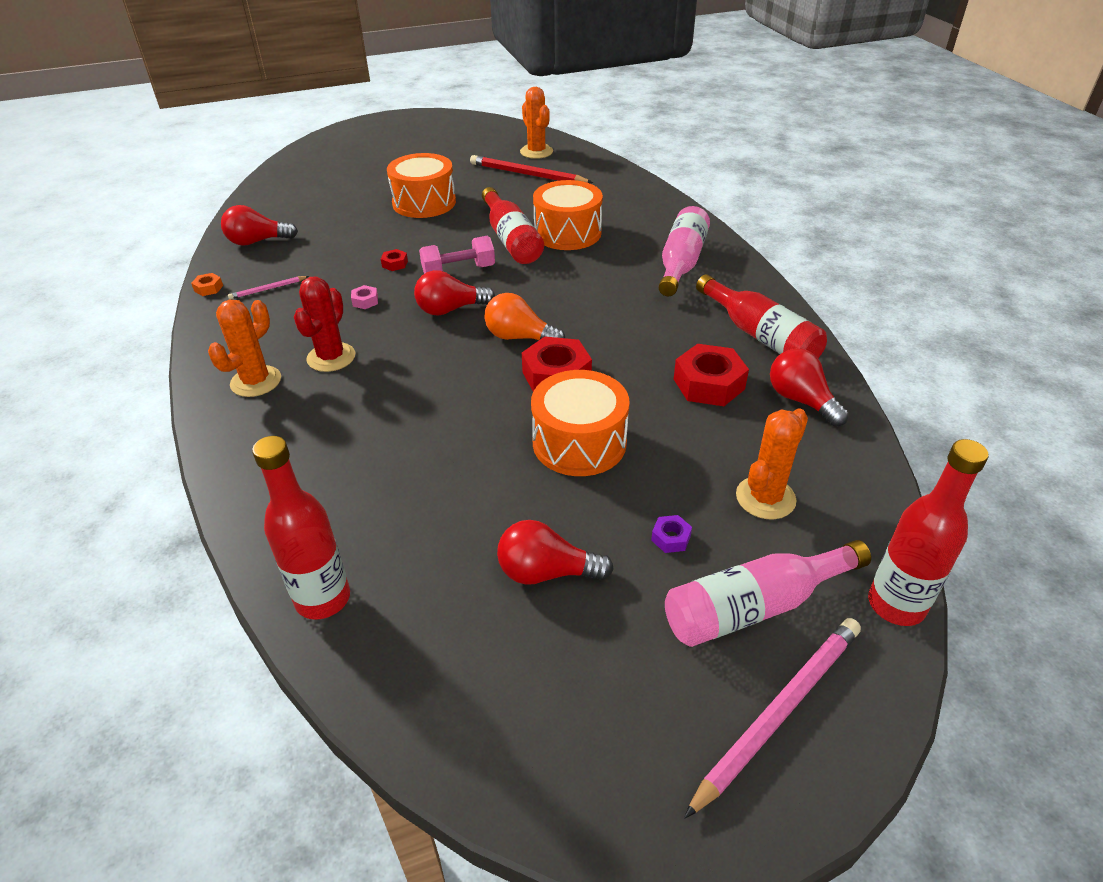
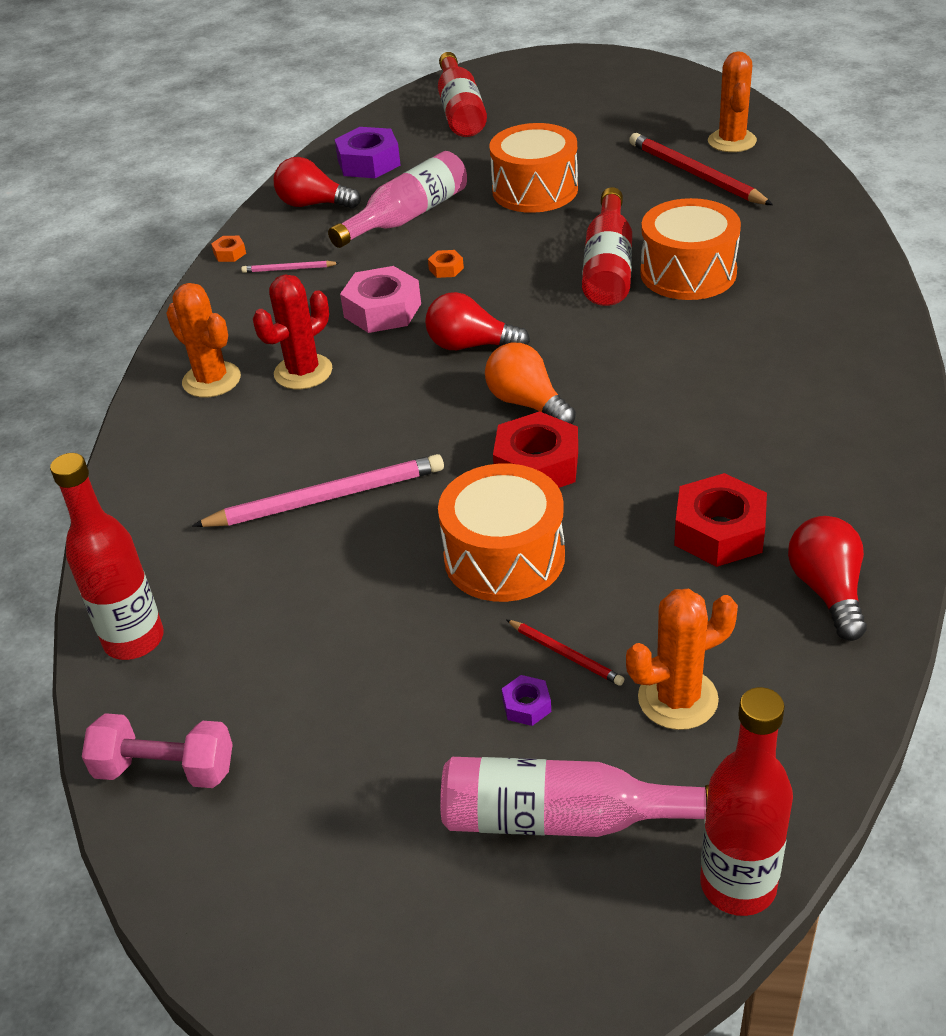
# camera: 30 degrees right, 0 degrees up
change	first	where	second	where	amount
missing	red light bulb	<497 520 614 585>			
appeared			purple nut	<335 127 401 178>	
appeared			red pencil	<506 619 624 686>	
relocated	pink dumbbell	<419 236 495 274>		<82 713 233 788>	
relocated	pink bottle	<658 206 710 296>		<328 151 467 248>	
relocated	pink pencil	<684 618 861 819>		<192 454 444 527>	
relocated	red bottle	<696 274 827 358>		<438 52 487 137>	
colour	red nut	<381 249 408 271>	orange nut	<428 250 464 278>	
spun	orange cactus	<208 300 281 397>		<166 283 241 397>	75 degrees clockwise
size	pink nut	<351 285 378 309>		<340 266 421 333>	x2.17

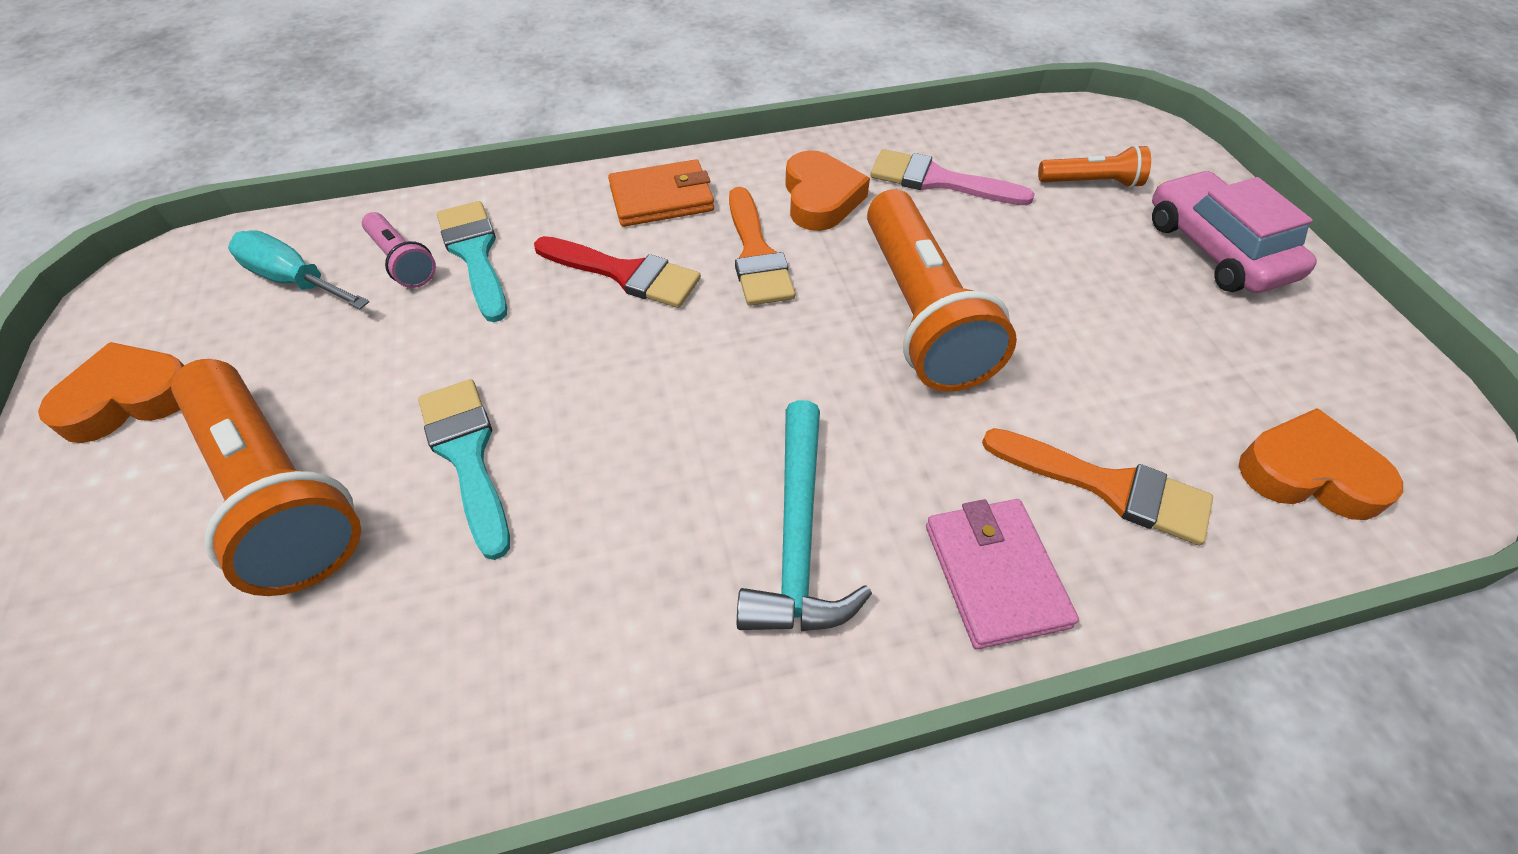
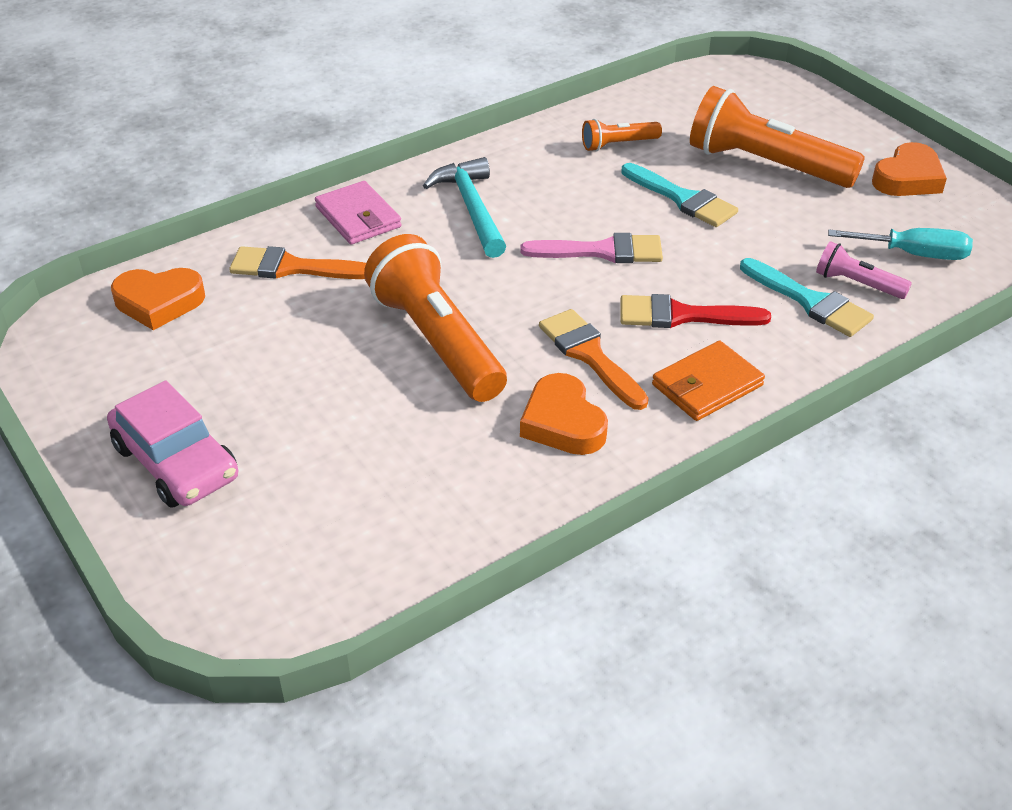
# camera: 160 degrees right, 10 degrees down
change	first	where	second	where	amount
relocated	pink brush	<870 149 1035 205>		<520 233 663 263>	
relocated	orange flashlight	<1038 145 1151 188>		<582 119 662 151>	

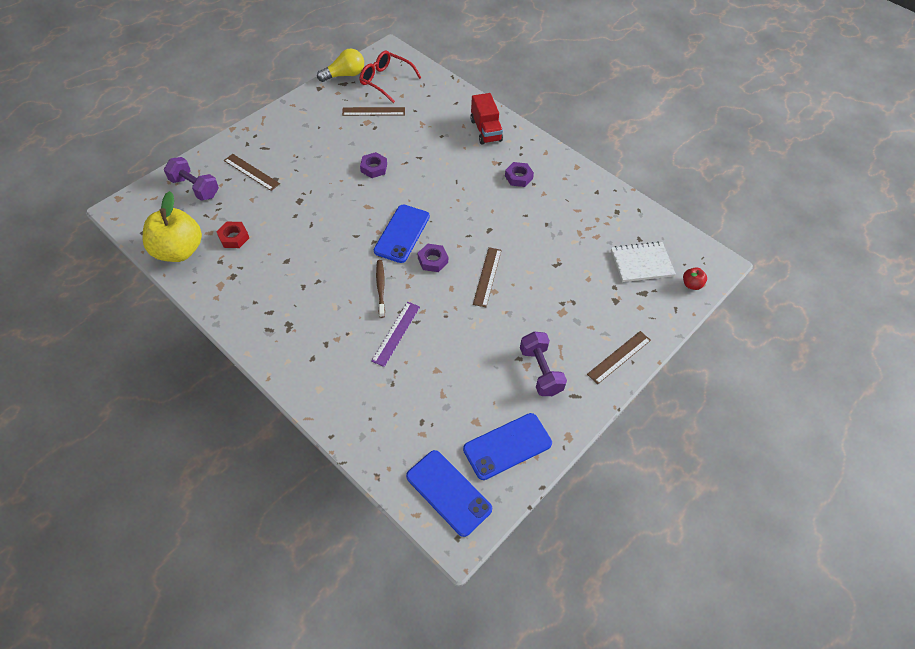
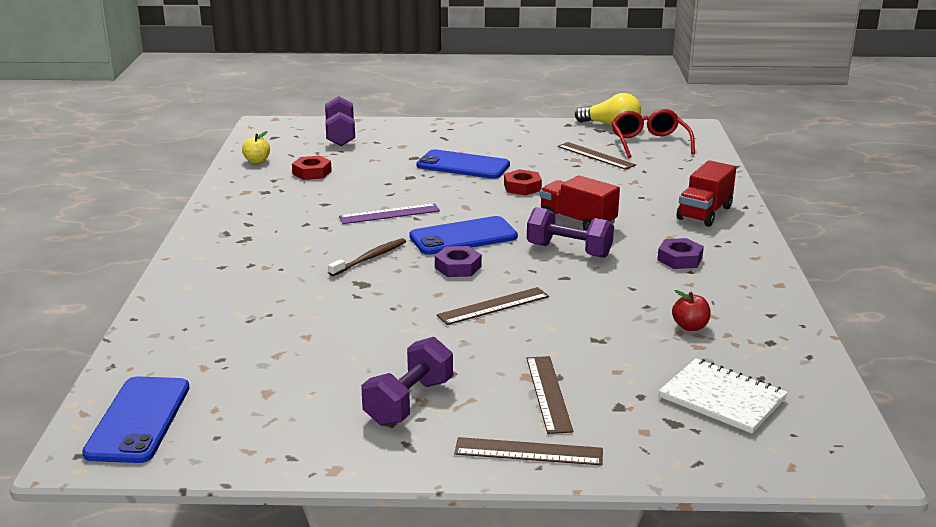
# camera: 50 degrees right, 30 degrees down
change	first	where	second	where	amount
appeared			purple dumbbell	<527 207 614 258>	
appeared			red truck	<540 175 620 230>	
relocated	brown ruler	<224 154 280 191>		<527 356 573 434>	
relocated	purple ruler	<371 302 420 367>		<339 203 440 224>	
relocated	blue phone	<463 413 552 480>		<416 149 510 179>	
relocated	red apple	<683 267 707 290>		<672 290 711 331>	
colour	purple nut	<360 152 387 178>	red nut	<504 169 542 195>	
size	yellow apple	<143 191 202 262>		<242 131 270 163>	x0.42

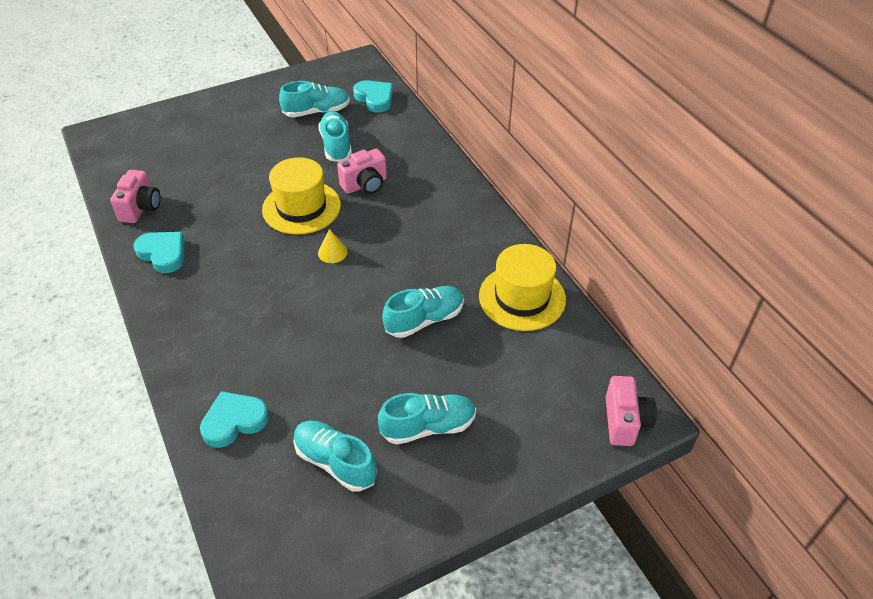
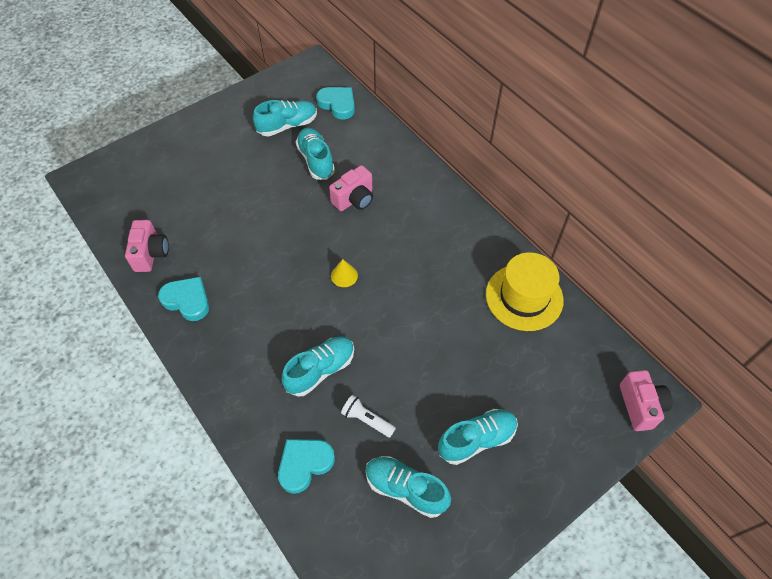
# camera: 10 degrees left, 10 degrees up
change	first	where	second	where	amount
missing	yellow hat	<262 157 341 235>			
appeared			white flashlight	<341 395 396 438>	
relocated	turquoise shoe	<382 286 464 338>		<282 336 354 397>	

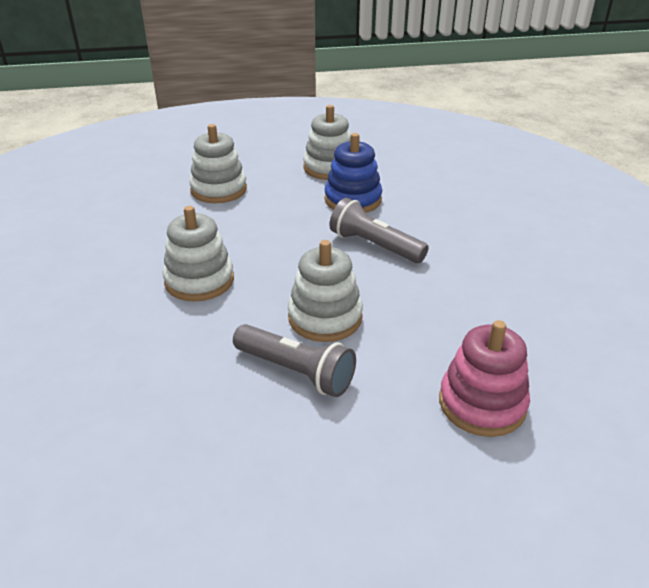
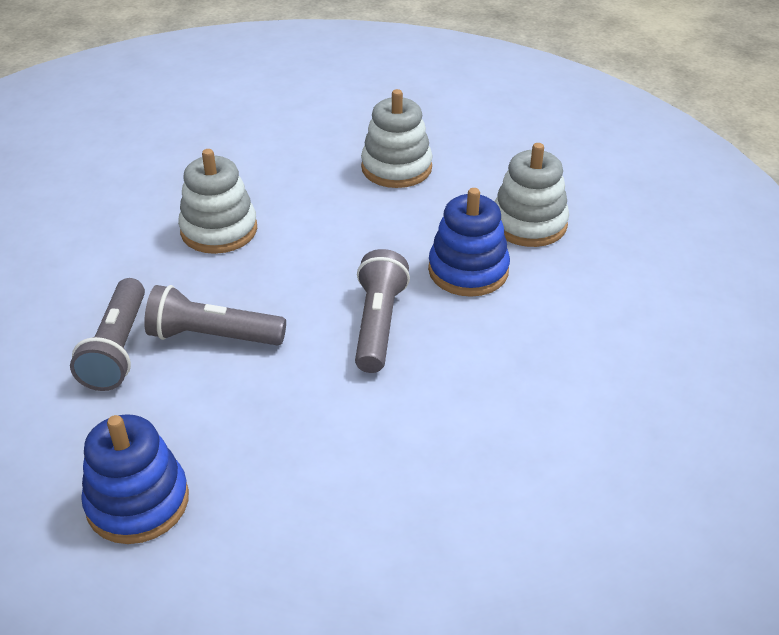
# camera: 60 degrees right, 5 degrees up
change	first	where	second	where	amount
exchanged	white stacking toy	<288 240 363 342>	grey flashlight	<144 285 286 345>	
colour	pink stacking toy	<439 320 530 437>	blue stacking toy	<81 414 189 544>	

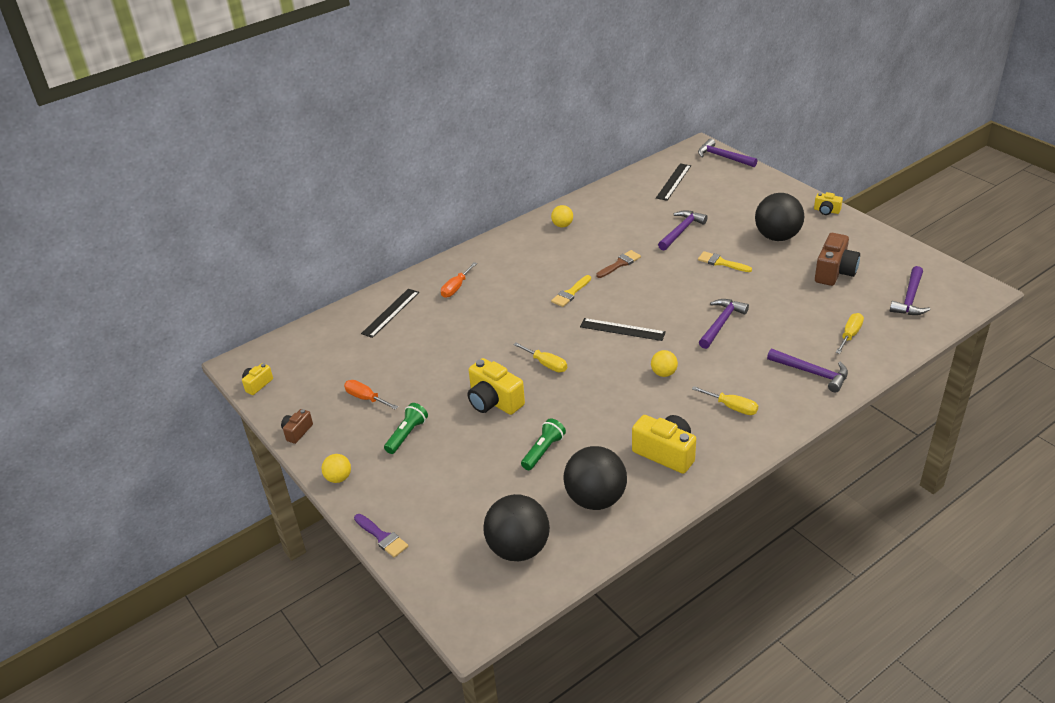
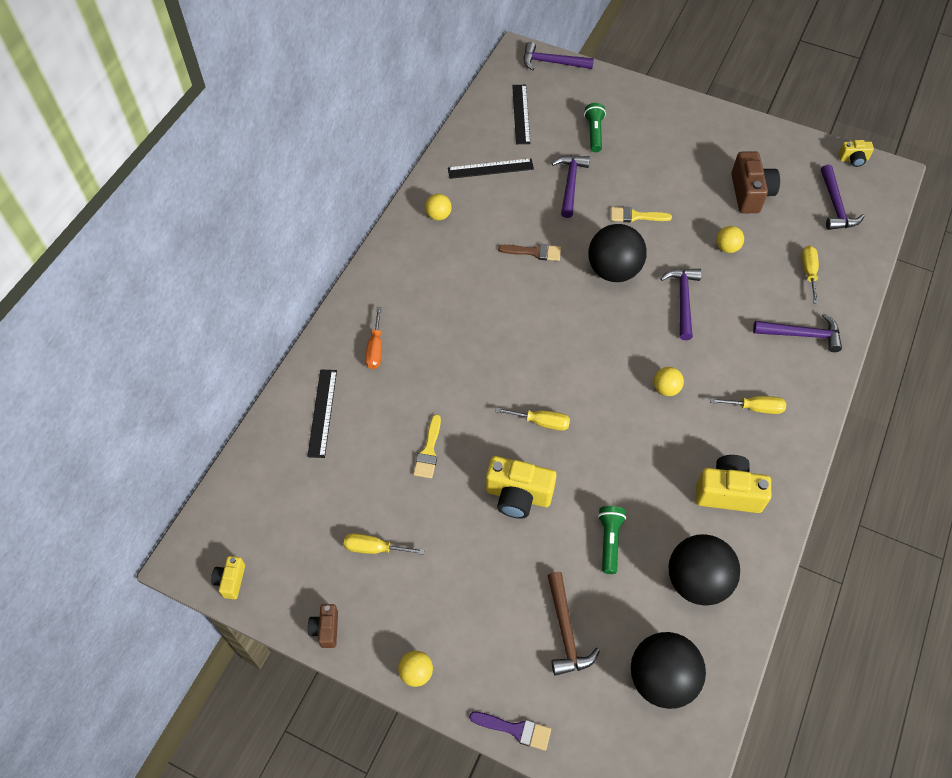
# camera: 30 degrees left, 20 degrees up
change	first	where	second	where	amount
appeared			brown hammer	<547 572 600 676>	
appeared			yellow ball	<716 226 744 253>	
relocated	green flashlight	<384 403 428 454>		<584 103 606 152>	
relocated	yellow brush	<551 275 591 307>		<413 414 441 479>	
relocated	black ruler	<580 318 666 341>		<448 158 534 179>	
relocated	black ball	<755 193 804 241>		<588 224 647 282>	
relocated	yellow camera	<814 192 843 215>		<838 140 874 167>	
colour	orange screwdriver	<344 380 398 410>	yellow screwdriver	<344 533 425 555>	
spun	brown brush	<596 250 641 278>		<498 244 561 261>	75 degrees clockwise

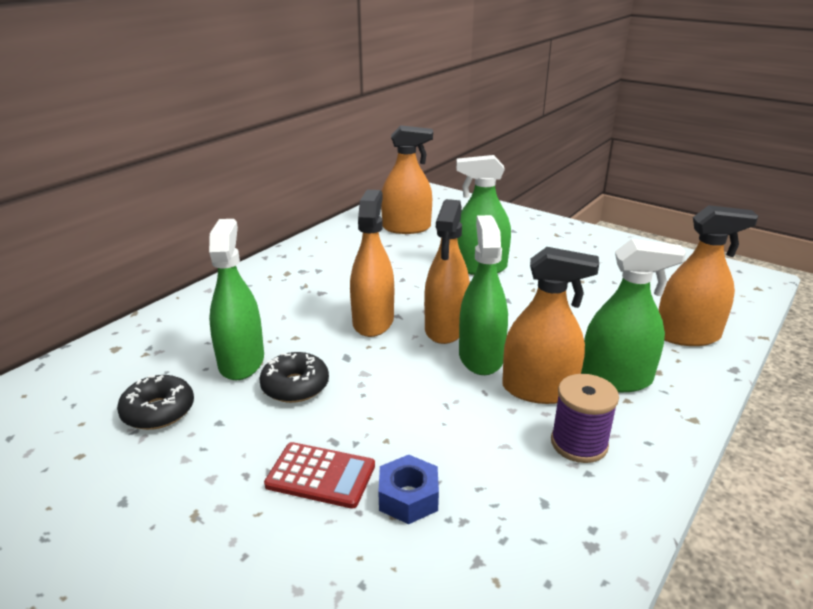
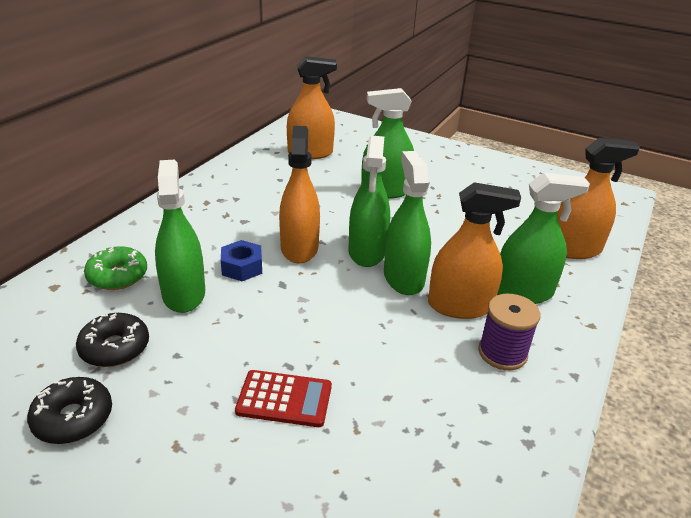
# camera: 10 degrees left, 5 degrees up
change	first	where	second	where	amount
appeared			green donut	<84 246 147 290>	
relocated	black donut	<259 352 329 403>		<27 377 112 444>	
relocated	blue nut	<378 455 439 524>		<221 240 262 281>	
colour	orange spray bottle	<424 199 470 344>	green spray bottle	<348 136 390 267>	

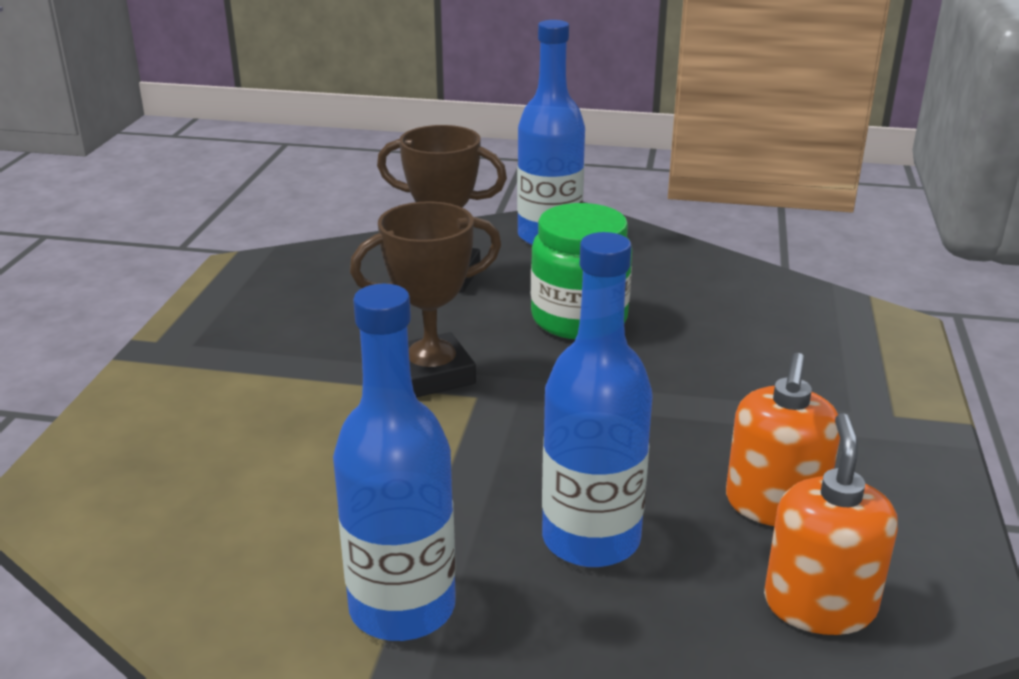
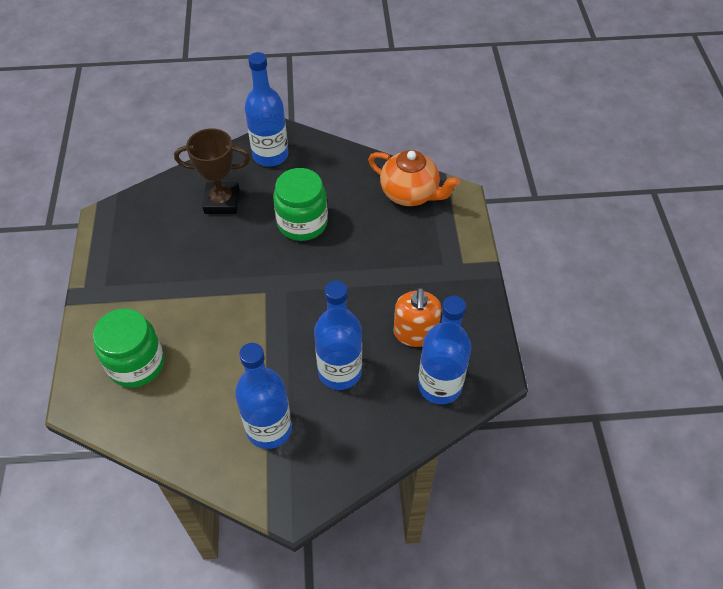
# camera: 15 degrees left, 25 degrees up
change	first	where	second	where	amount
missing	brown trophy	<350 201 501 397>			
appeared			green jar	<93 309 164 388>	
appeared			orange teapot	<368 150 460 206>	
exchanged	orange soap dispenser	<764 413 898 635>	blue bottle	<418 296 471 404>	

